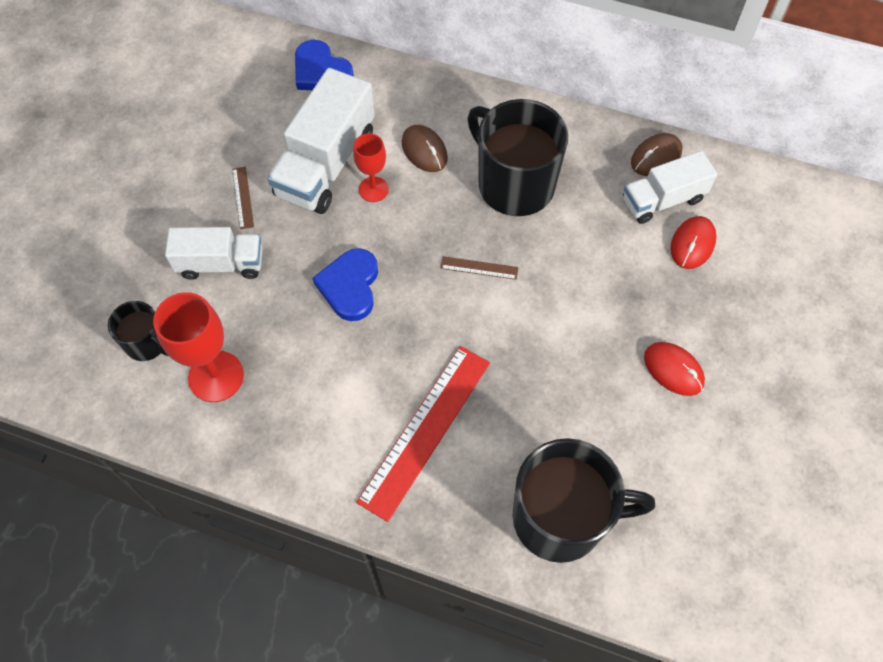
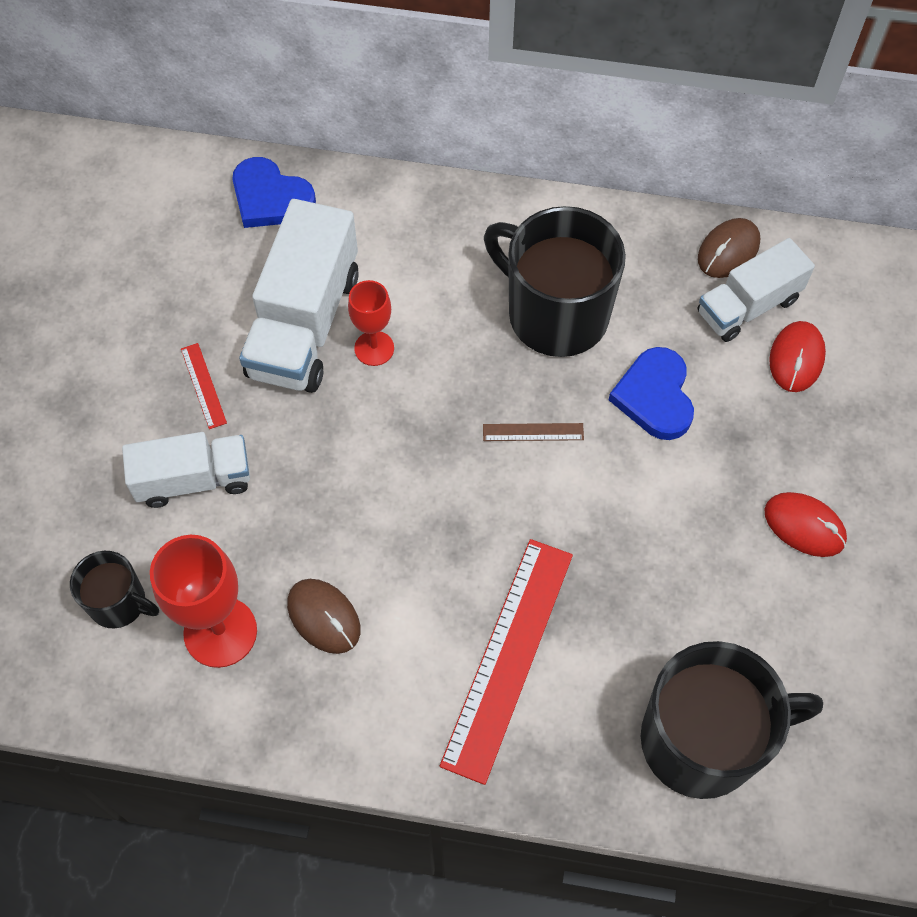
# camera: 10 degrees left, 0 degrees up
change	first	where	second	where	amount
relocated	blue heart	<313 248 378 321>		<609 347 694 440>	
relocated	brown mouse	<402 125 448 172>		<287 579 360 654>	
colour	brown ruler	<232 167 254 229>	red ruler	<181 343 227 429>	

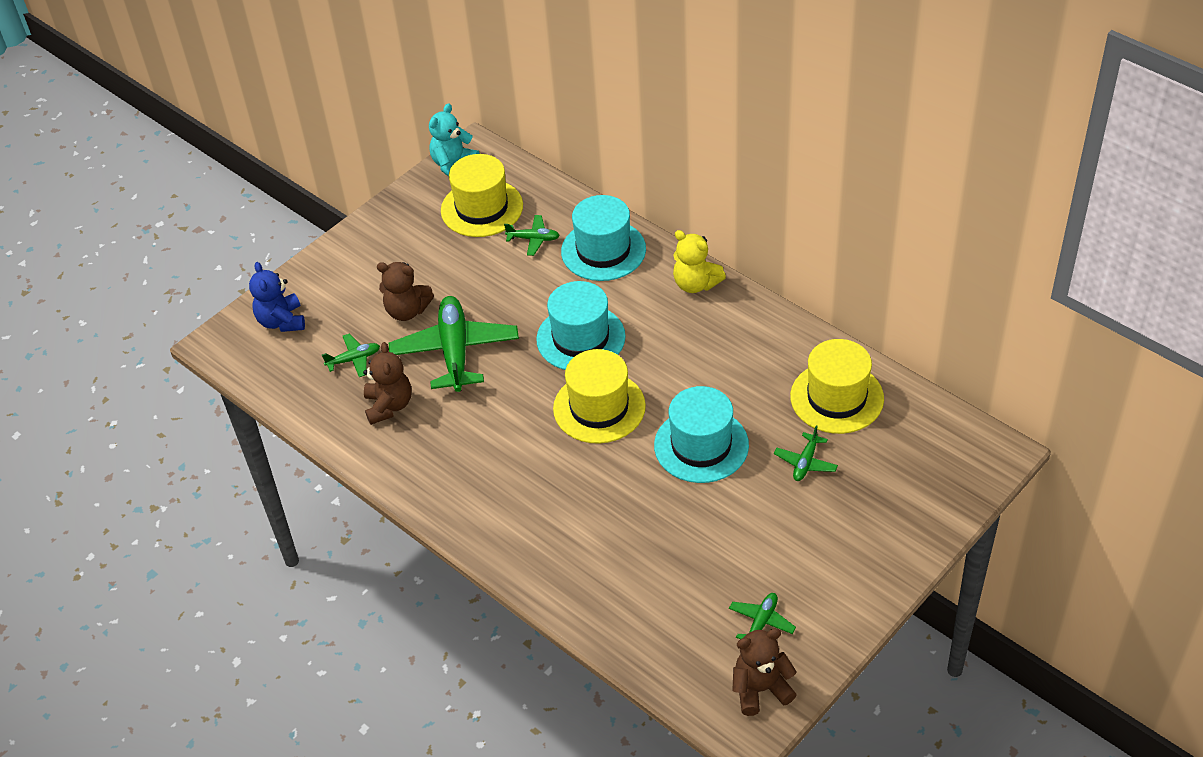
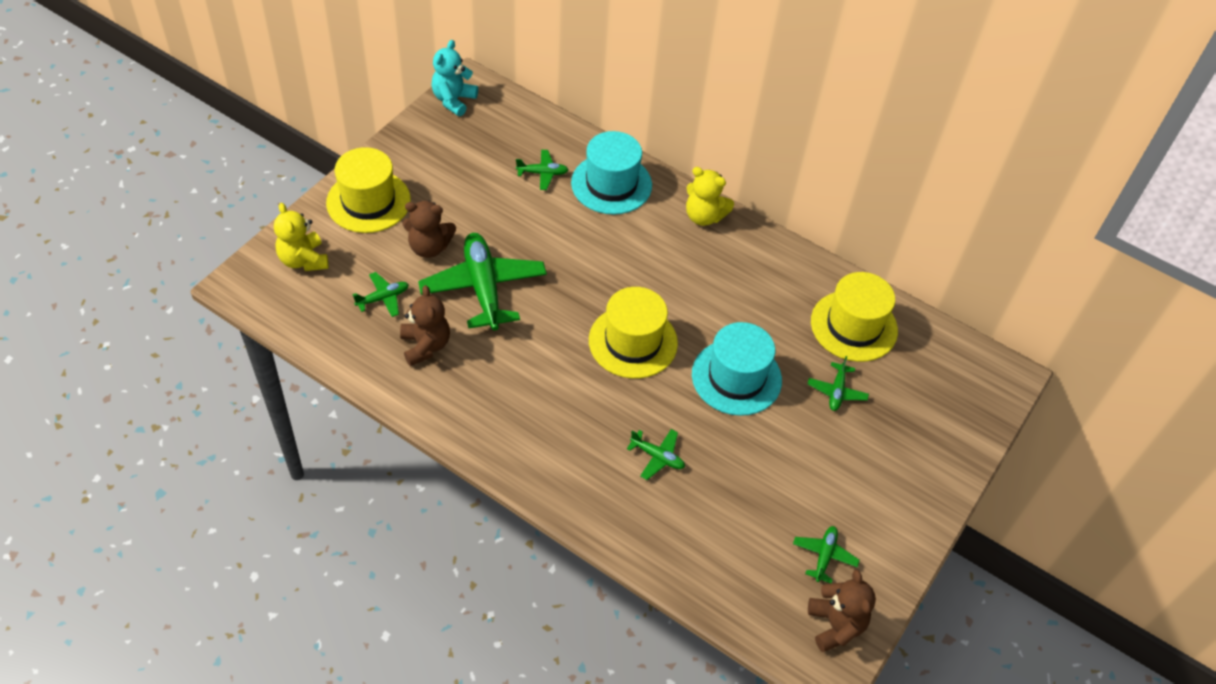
# camera: 15 degrees left, 5 degrees up
change	first	where	second	where	amount
missing	turquoise hat	<536 281 626 370>			
appeared			green plane	<627 429 685 480>	
relocated	yellow hat	<441 154 523 237>		<326 147 411 233>	
colour	blue teddy bear	<249 262 305 332>	yellow teddy bear	<274 203 328 271>	
spun	brown teddy bear	<732 628 797 716>		<808 569 876 652>	105 degrees clockwise

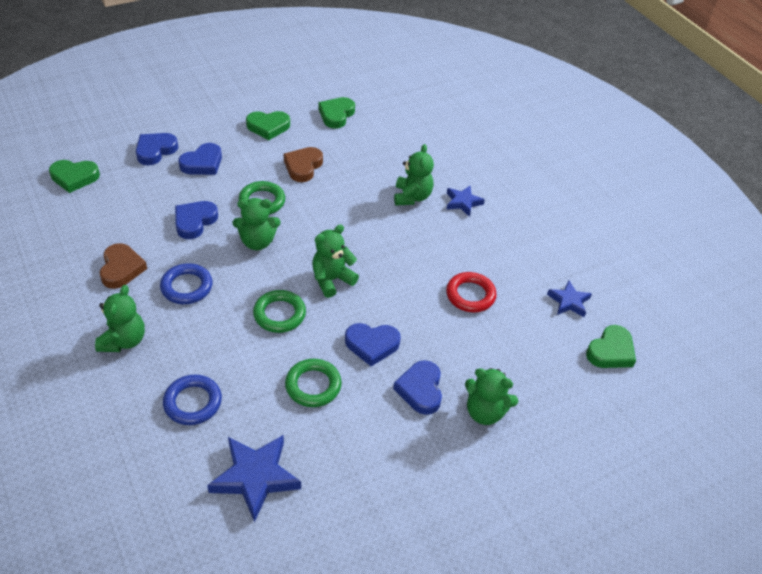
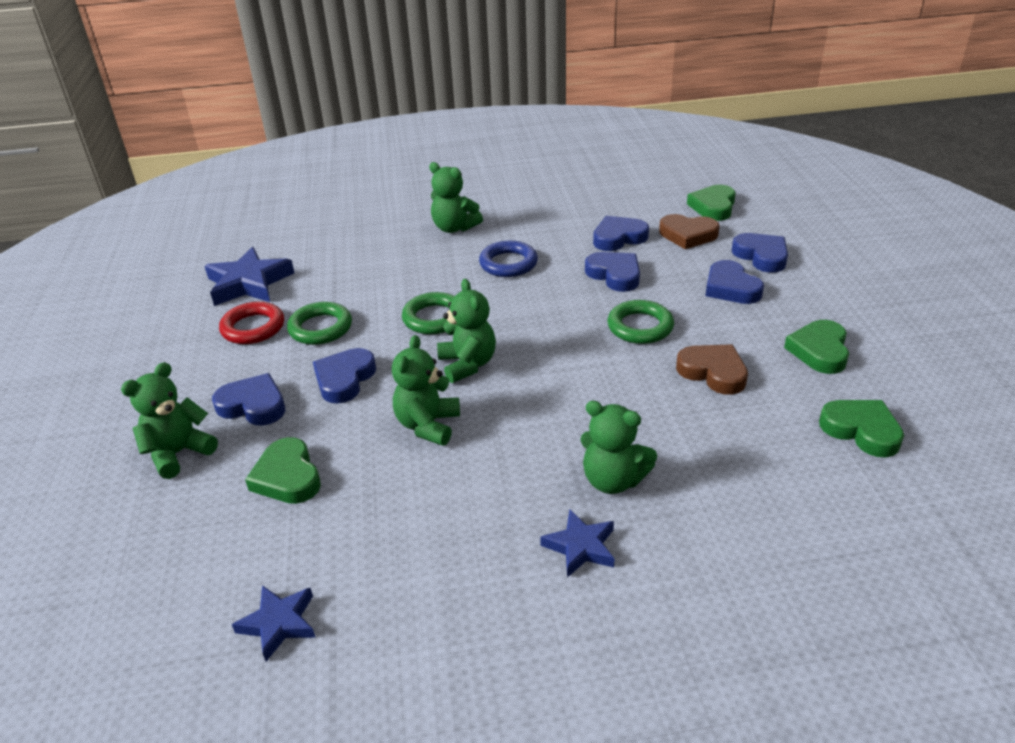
# camera: 115 degrees right, 10 degrees down
change	first	where	second	where	amount
missing	blue ring	<163 375 222 425>			
appeared			blue heart	<593 216 649 251>	
relocated	brown heart	<100 243 147 289>		<659 214 720 249>	
relocated	green teddy bear	<233 198 280 250>		<392 335 460 446>	
relocated	red ring	<446 272 497 312>		<219 302 284 344>	
relocated	green heart	<586 325 636 368>		<245 437 321 504>	

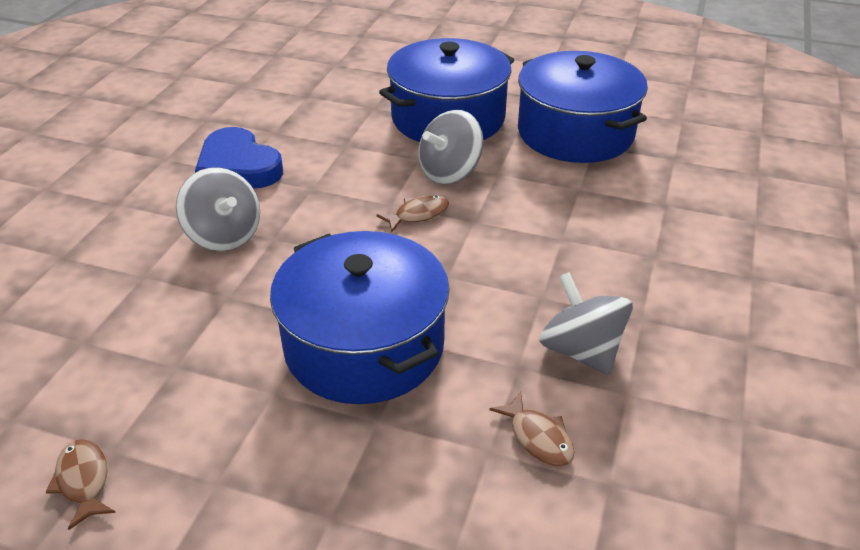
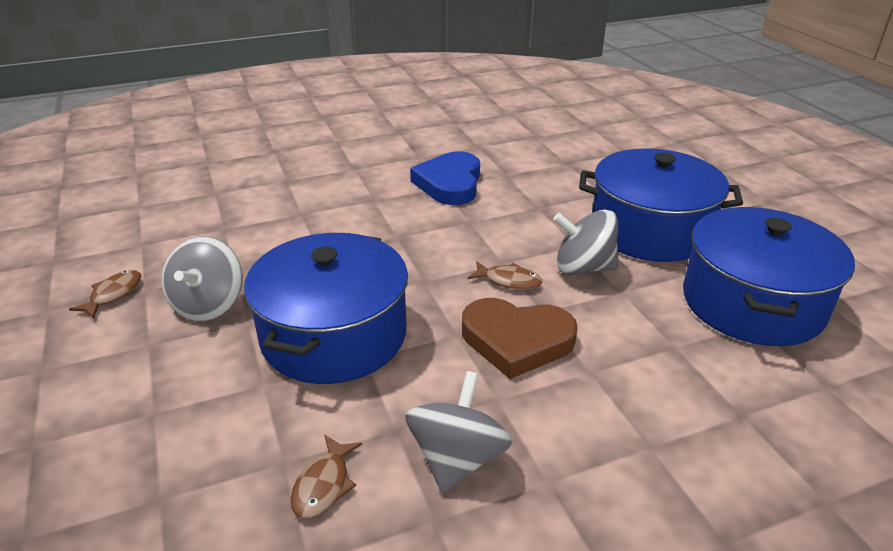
# camera: 50 degrees right, 5 degrees down
change	first	where	second	where	amount
appeared			brown heart	<462 298 578 379>	
relocated	grey spinning top	<176 167 260 252>		<162 237 242 321>	

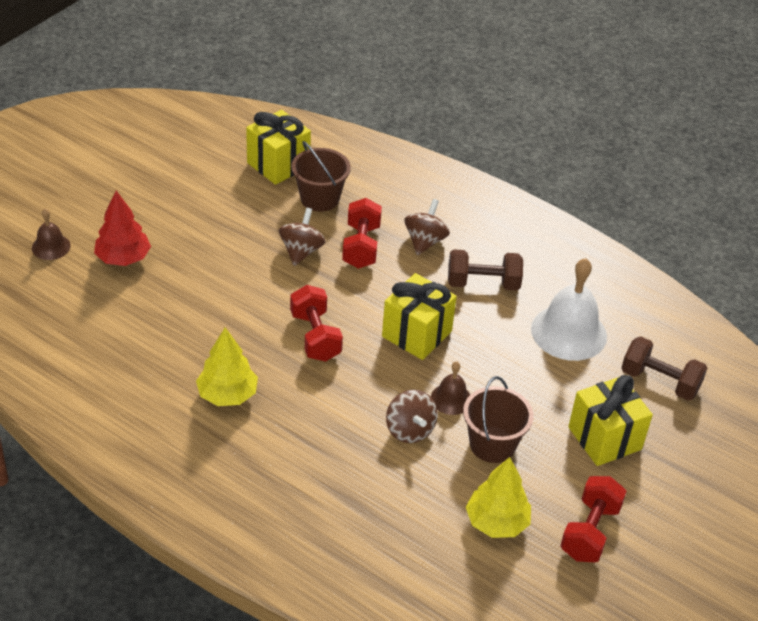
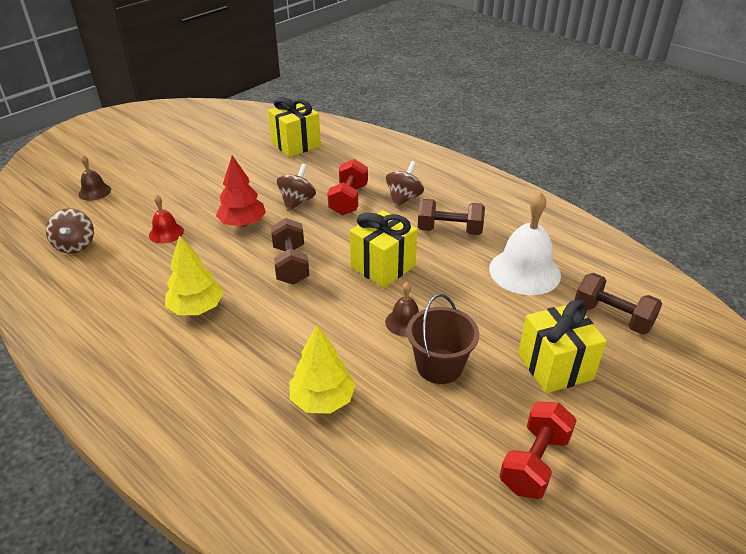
# camera: 10 degrees right, 5 degrees down
change	first	where	second	where	amount
missing	brown bucket	<291 141 351 212>			
appeared			red bell	<149 195 184 244>	
relocated	red tree	<94 191 151 266>		<216 155 266 227>	
relocated	brown spinning top	<386 389 438 443>		<46 208 94 253>	
relocated	yellow tree	<466 457 531 538>		<289 325 356 414>	
colour	red dumbbell	<290 285 343 362>	brown dumbbell	<271 218 309 285>	

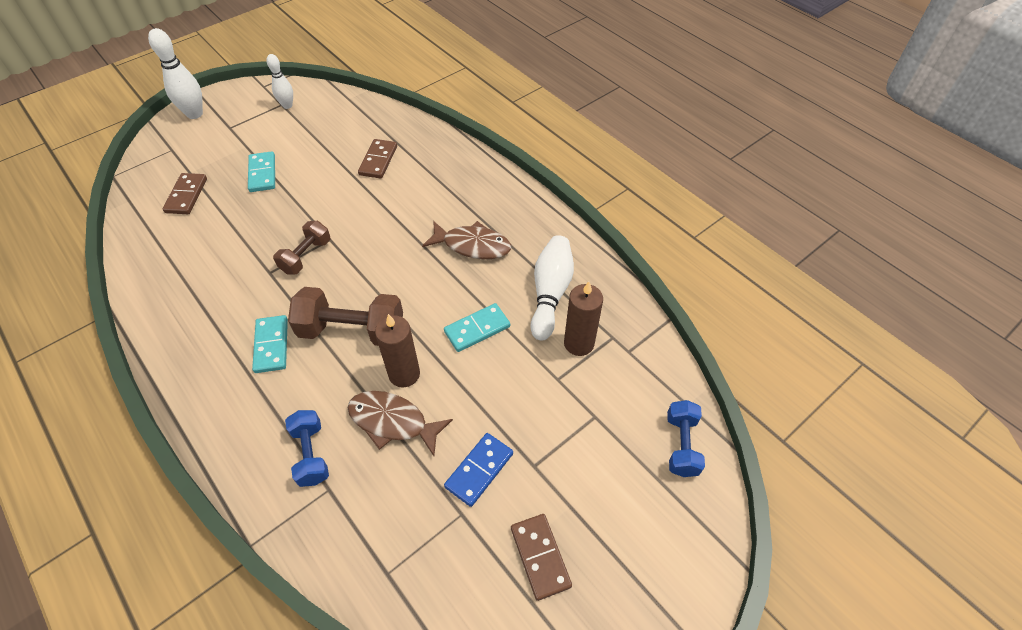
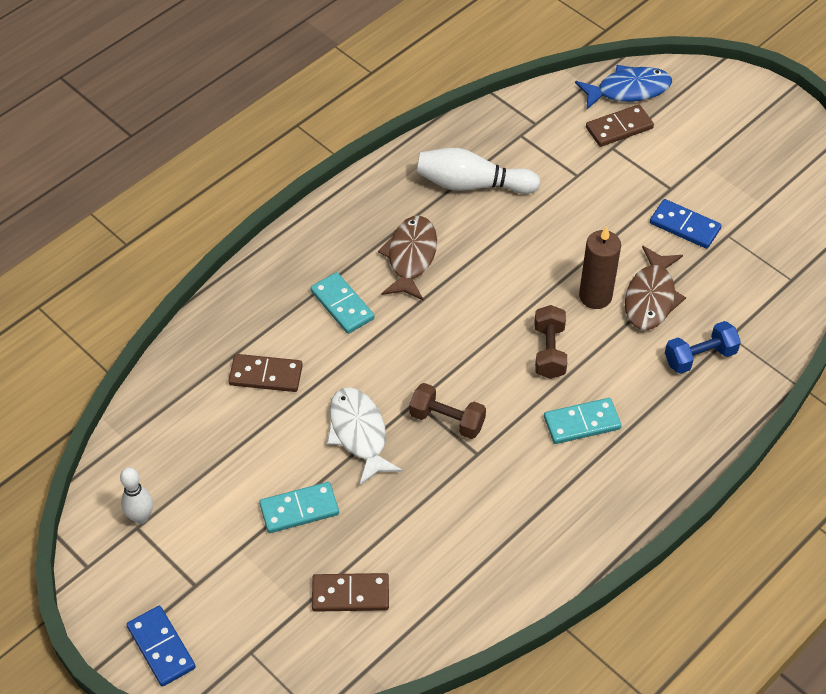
# camera: 95 degrees left, 0 degrees up
change	first	where	second	where	amount
missing	brown candle	<564 281 603 356>			
appeared			white fish	<327 387 402 486>	
relocated	turquoise domino	<444 303 510 352>		<310 272 375 334>	
relocated	brown domino	<511 514 572 601>		<586 104 654 147>	
exchanged	white bowling pin	<148 28 203 119>	blue domino	<127 606 196 687>	
exchanged	blue dumbbell	<667 400 705 477>	blue fish	<575 65 672 109>	
size	brown dumbbell	<288 287 403 346>		<535 305 567 379>	x0.61

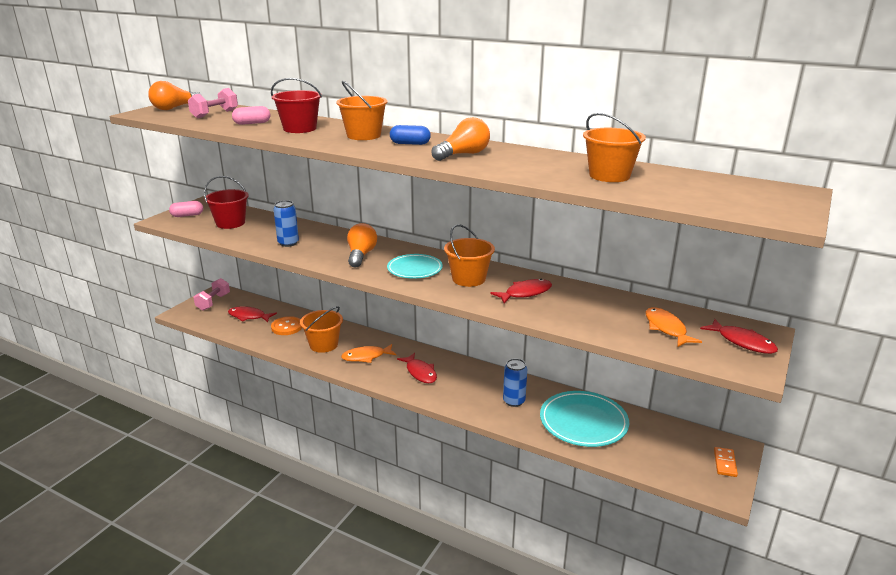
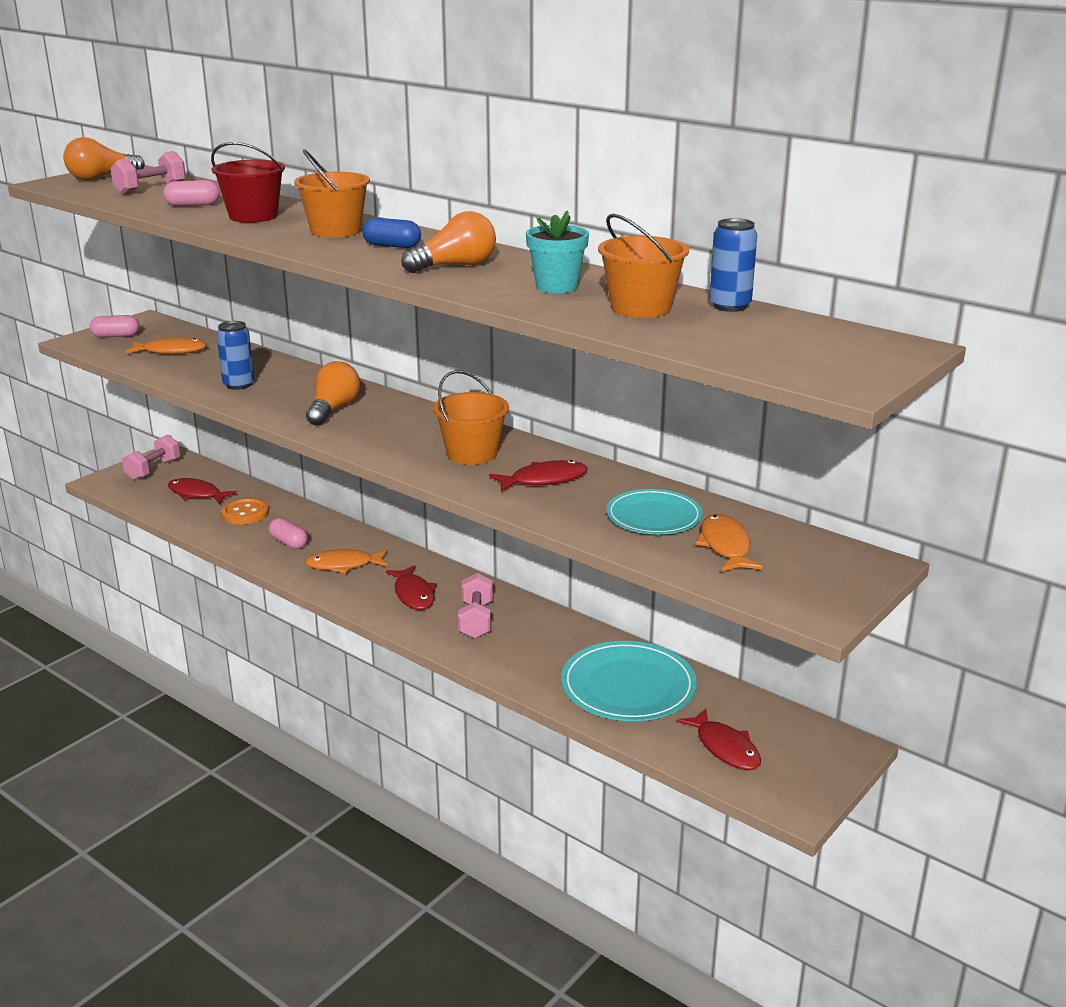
# camera: 10 degrees right, 0 degrees up
change	first	where	second	where	amount
missing	orange domino	<714 447 738 477>			
appeared			pink dumbbell	<458 573 493 639>	
appeared			turquoise flower pot	<526 210 589 293>	
relocated	turquoise plate	<387 254 443 279>		<607 489 703 535>	
relocated	blue can	<503 359 527 407>		<709 218 757 312>	
relocated	red fish	<700 319 778 354>		<676 708 761 771>	
exchanged	red bucket	<204 176 249 229>	orange fish	<125 338 207 354>	
exchanged	orange bucket	<300 306 343 353>	pink capsule	<268 518 308 549>	

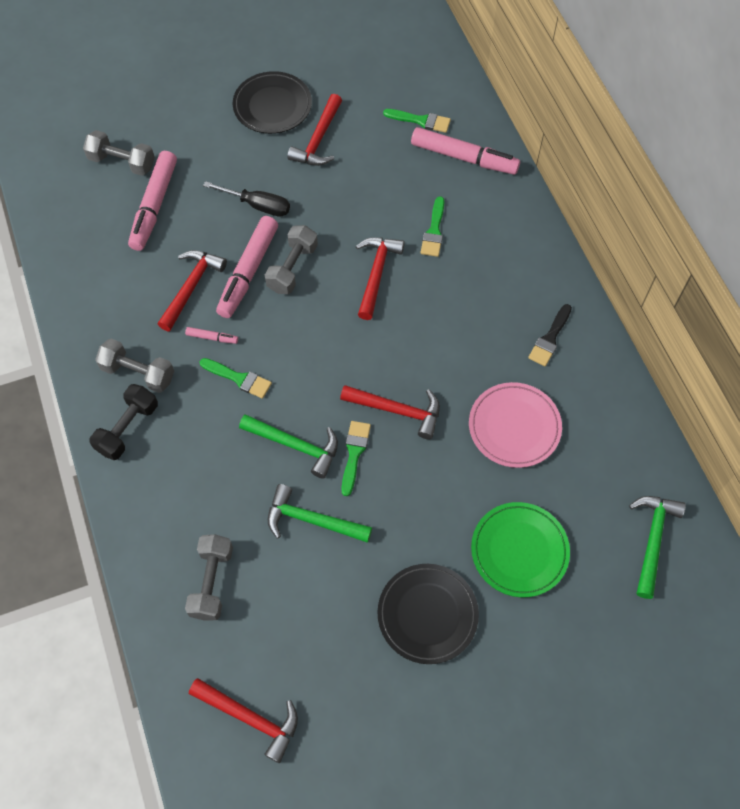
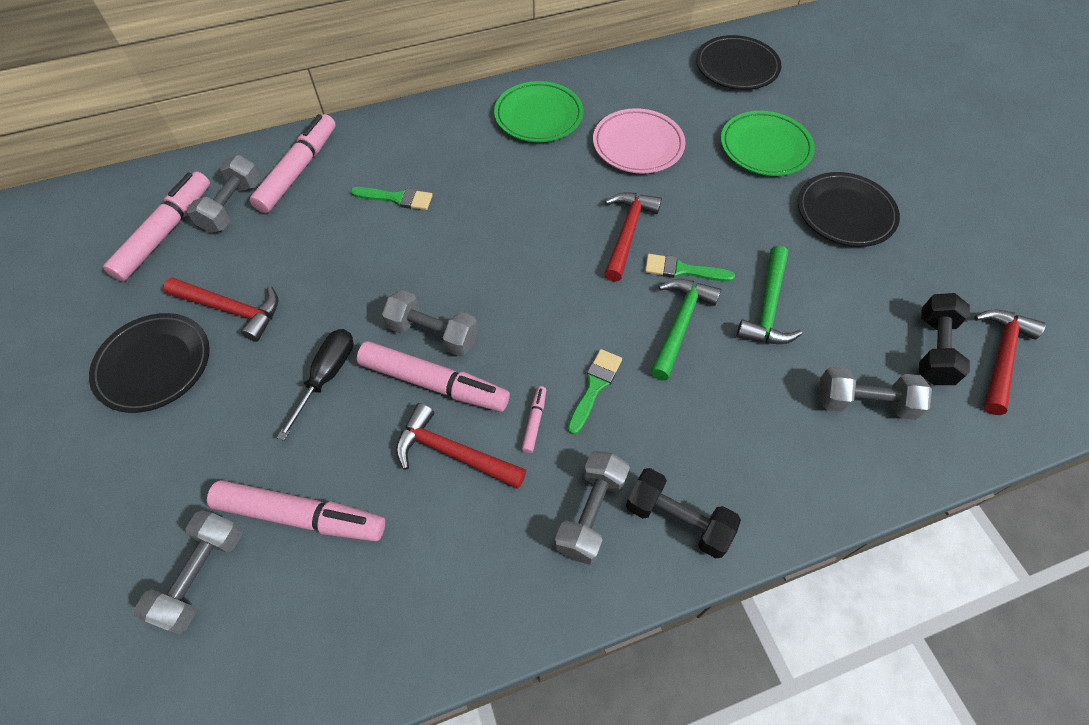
# camera: 90 degrees left, 5 degrees down
change	first	where	second	where	amount
missing	red hammer	<356 237 405 320>			
appeared			pink marker	<103 171 210 282>	
appeared			black dumbbell	<919 293 970 385>	
exchanged	green brush	<383 109 451 133>	grey dumbbell	<187 155 261 233>	
exchanged	black brush	<528 304 572 366>	green plate	<494 81 583 142>	
exchanged	green hammer	<629 496 686 599>	black plate	<696 35 781 90>	

